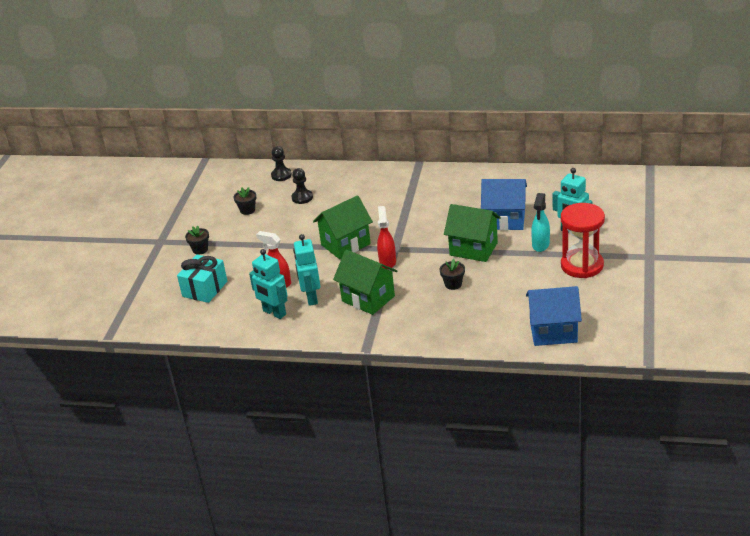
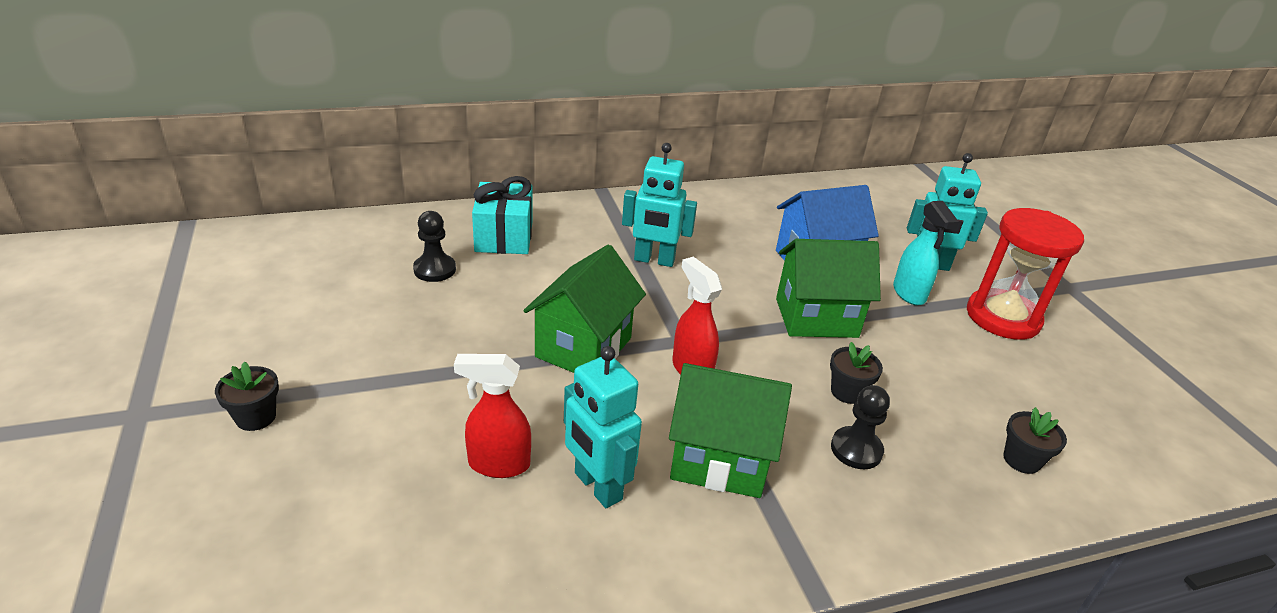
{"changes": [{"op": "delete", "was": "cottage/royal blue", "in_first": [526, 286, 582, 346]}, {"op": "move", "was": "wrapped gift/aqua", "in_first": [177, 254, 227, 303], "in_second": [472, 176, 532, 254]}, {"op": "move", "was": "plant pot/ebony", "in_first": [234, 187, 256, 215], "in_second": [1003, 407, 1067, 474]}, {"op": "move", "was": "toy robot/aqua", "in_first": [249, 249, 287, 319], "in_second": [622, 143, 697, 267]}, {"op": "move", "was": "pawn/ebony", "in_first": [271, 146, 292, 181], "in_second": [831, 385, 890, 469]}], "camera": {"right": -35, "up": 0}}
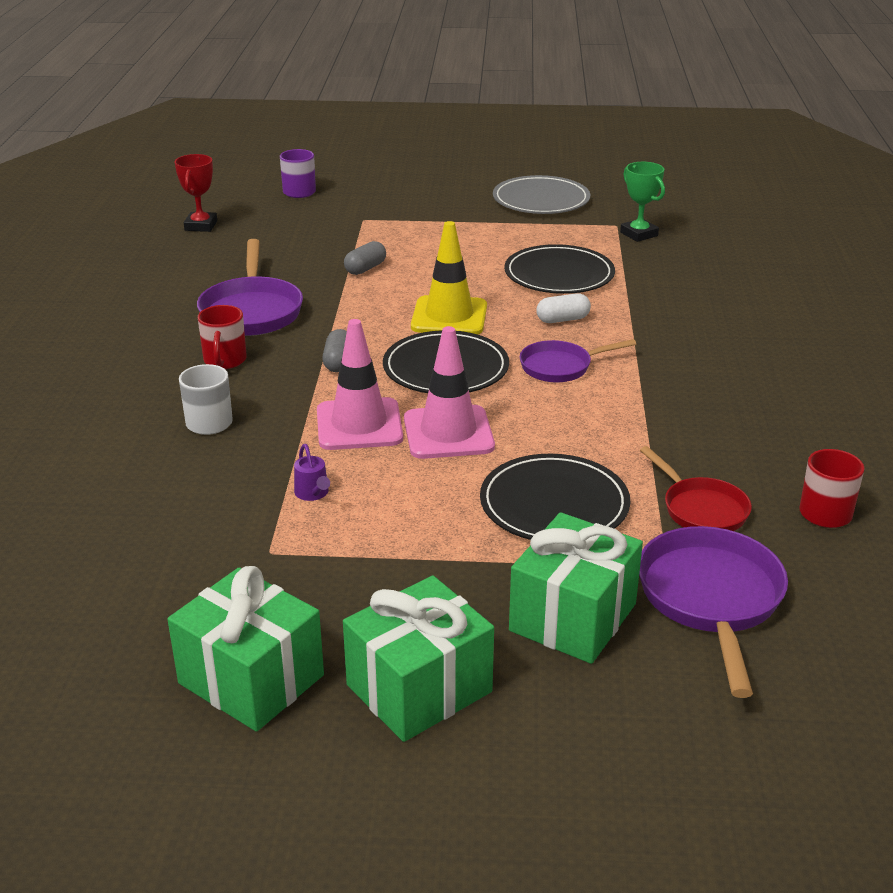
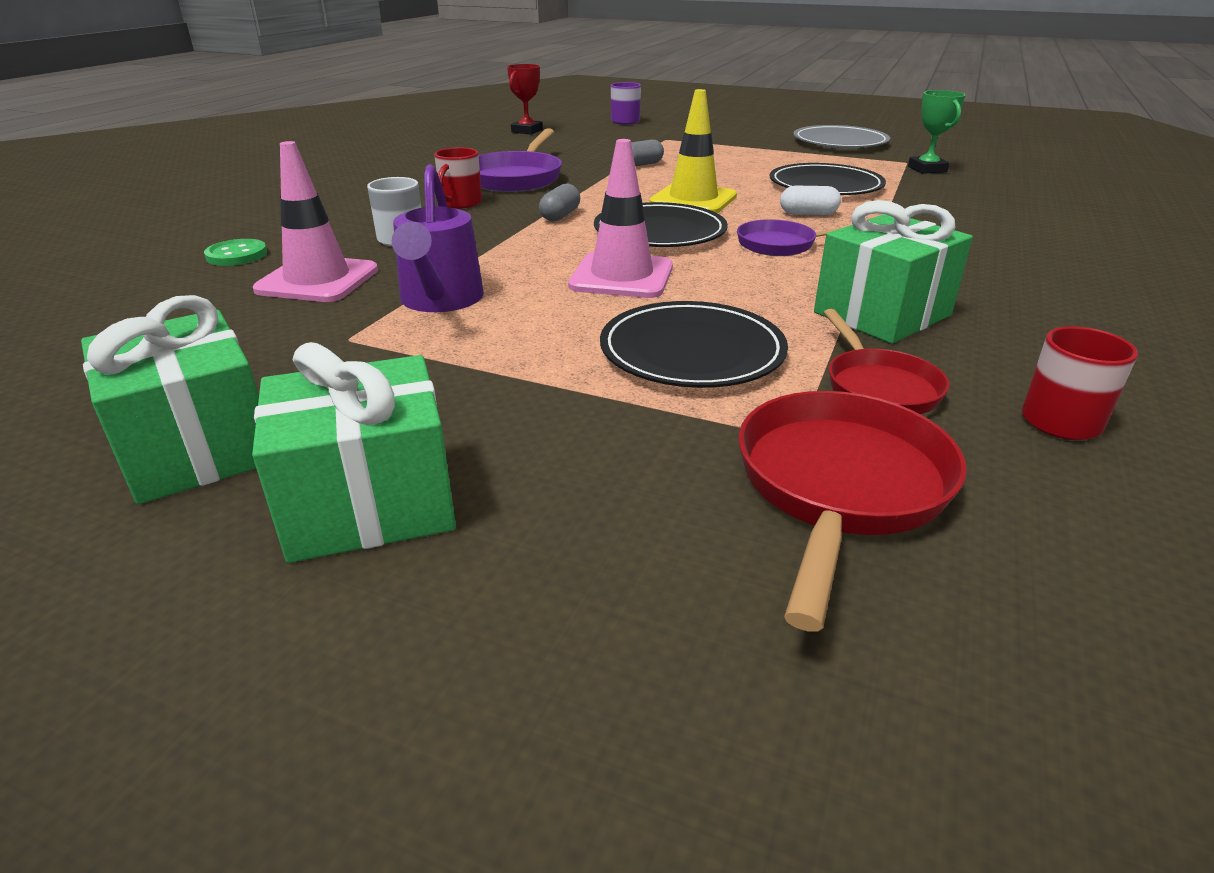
{"changes": [{"op": "insert", "now": "sewing button/leaf-green", "in_second": [204, 239, 267, 266]}, {"op": "move", "was": "safety cone/rose-pink", "in_first": [317, 319, 403, 450], "in_second": [253, 141, 378, 302]}, {"op": "move", "was": "wrapped gift/leaf-green", "in_first": [509, 512, 643, 664], "in_second": [814, 200, 973, 344]}, {"op": "recolor", "was": "pan/royal purple", "now": "pan/scarlet", "in_first": [639, 526, 788, 698], "in_second": [739, 391, 967, 631]}, {"op": "resize", "was": "watering pot/royal purple", "in_first": [294, 444, 330, 501], "in_second": [392, 164, 484, 312], "ratio": 2.21}], "camera": {"right": 20, "up": 0}}
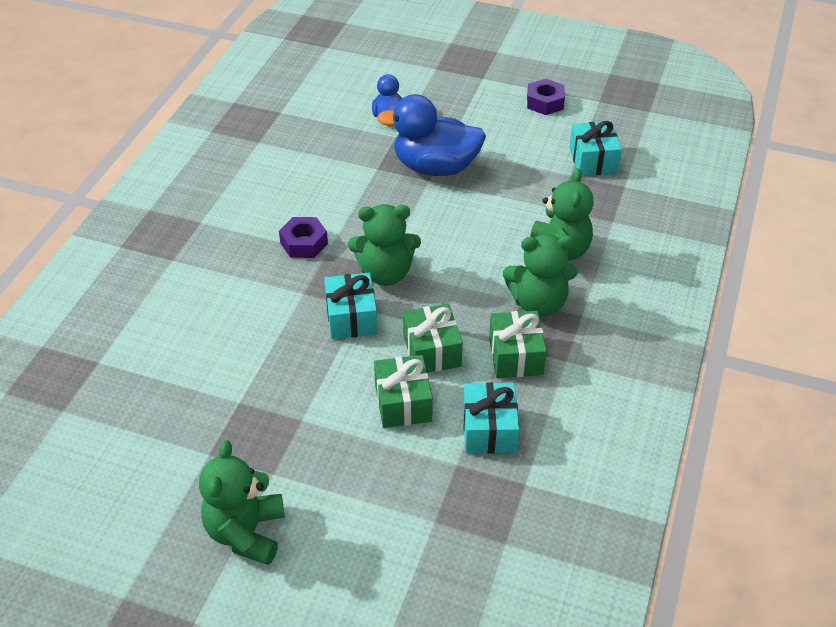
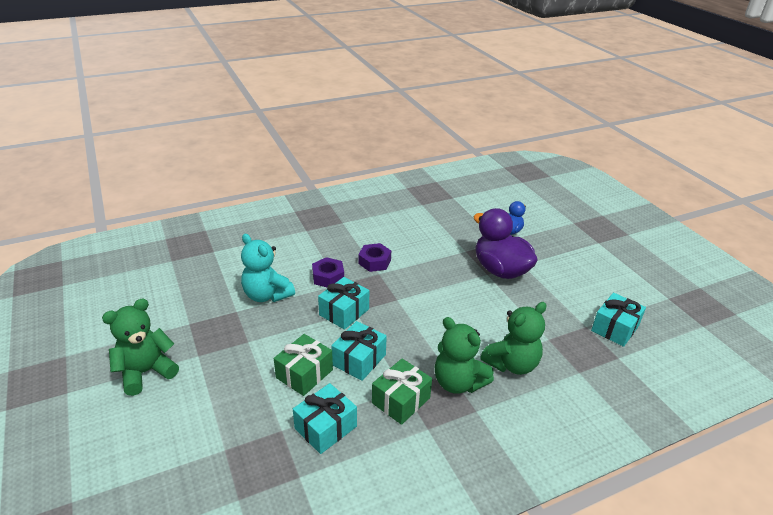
{"changes": [{"op": "delete", "was": "teddy bear/leaf-green", "in_first": [348, 204, 421, 286]}, {"op": "insert", "now": "teddy bear/aqua", "in_second": [241, 234, 295, 302]}, {"op": "move", "was": "hexagon nut/royal purple", "in_first": [527, 79, 565, 115], "in_second": [312, 257, 344, 287]}, {"op": "recolor", "was": "duck/royal blue", "now": "duck/royal purple", "in_first": [377, 94, 486, 176], "in_second": [473, 208, 538, 279]}, {"op": "recolor", "was": "wrapped gift/leaf-green", "now": "wrapped gift/aqua", "in_first": [403, 304, 463, 373], "in_second": [331, 321, 387, 381]}], "camera": {"right": 45, "up": -10}}
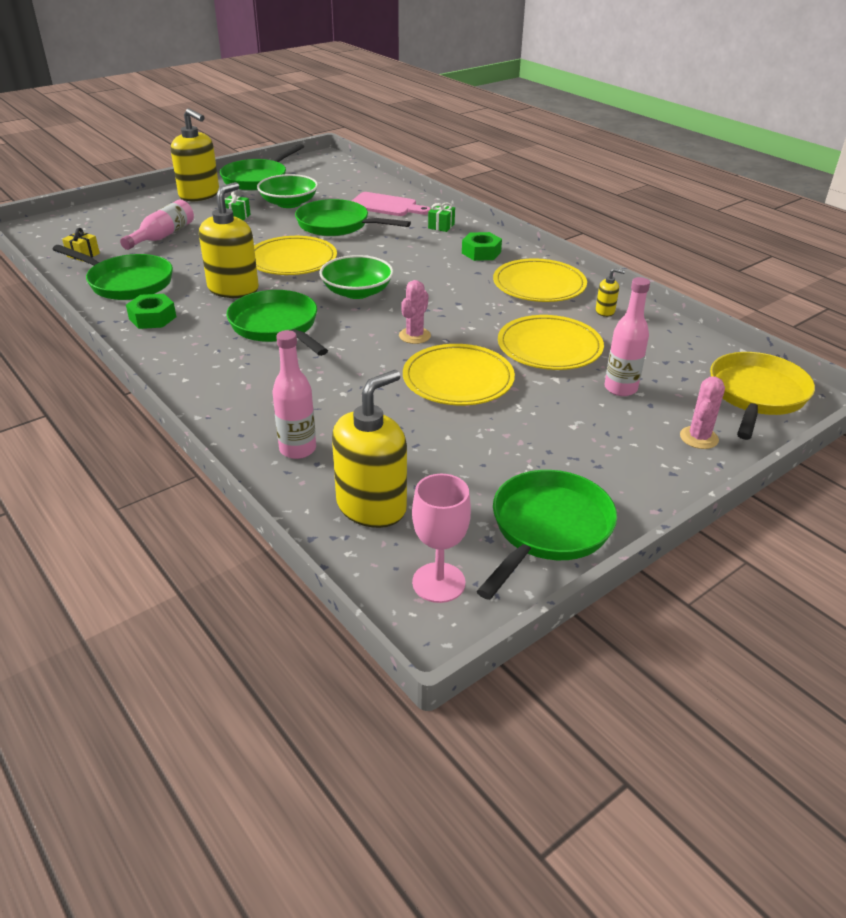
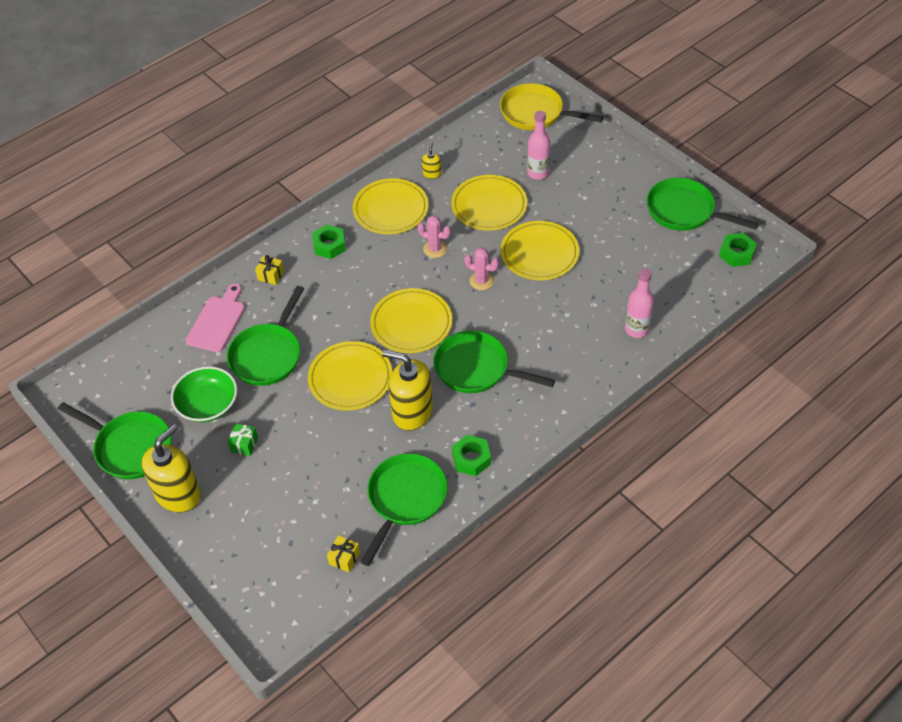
{"changes": [{"op": "delete", "was": "flask/rose-pink", "in_first": [120, 200, 194, 250]}, {"op": "delete", "was": "pump bottle/bright yellow", "in_first": [332, 370, 407, 528]}, {"op": "move", "was": "saguaro cactus/rose-pink", "in_first": [680, 376, 725, 449], "in_second": [417, 216, 451, 258]}, {"op": "replace", "was": "deep dish/leaf-green", "now": "flat dish/bright yellow", "in_first": [319, 255, 394, 299], "in_second": [370, 288, 452, 353]}, {"op": "replace", "was": "chalice/rose-pink", "now": "hexagon nut/leaf-green", "in_first": [412, 474, 471, 603], "in_second": [719, 233, 757, 267]}, {"op": "recolor", "was": "wrapped gift/leaf-green", "now": "wrapped gift/bright yellow", "in_first": [428, 203, 455, 232], "in_second": [255, 255, 284, 285]}, {"op": "rotate", "was": "pan/leaf-green", "in_first": [227, 290, 328, 356], "in_second": [433, 331, 555, 393], "clockwise": 60}], "camera": {"right": -90, "up": 15}}
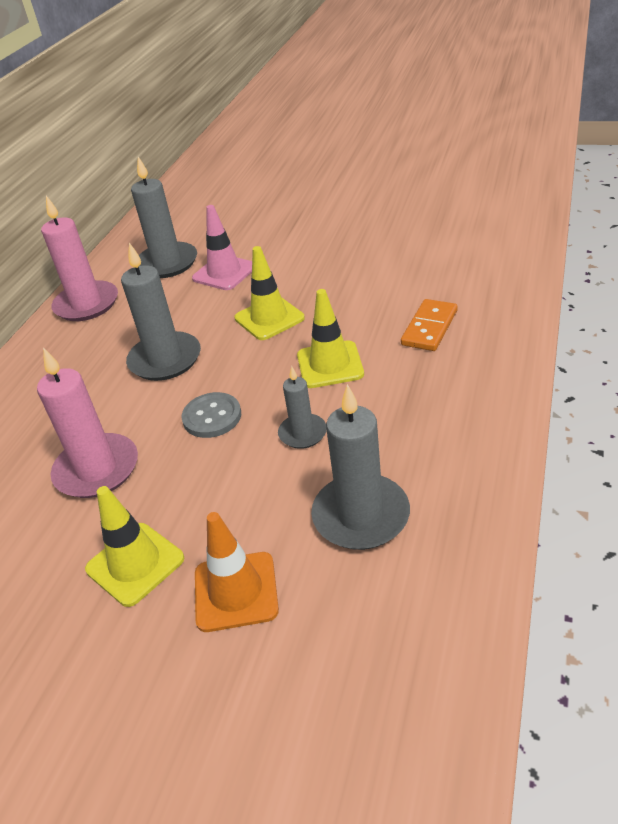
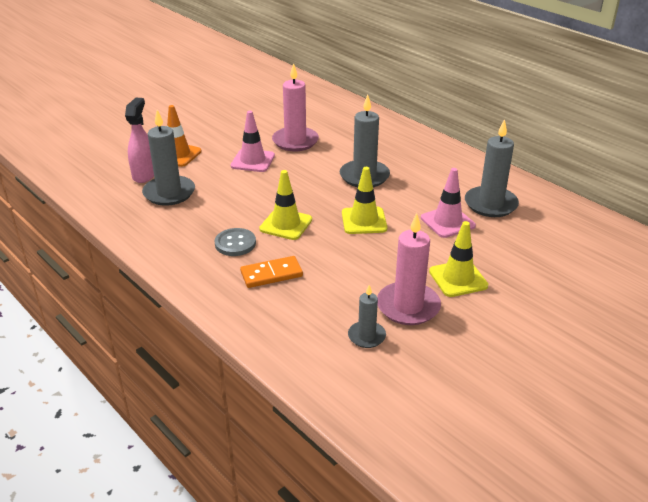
{"changes": [{"op": "insert", "now": "sprayer/rose-pink", "in_second": [125, 98, 154, 183]}, {"op": "insert", "now": "safety cone/rose-pink", "in_second": [231, 111, 275, 172]}, {"op": "move", "was": "candle/rose-pink", "in_first": [41, 196, 118, 321], "in_second": [377, 213, 441, 325]}, {"op": "move", "was": "safety cone/bright yellow", "in_first": [85, 486, 184, 607], "in_second": [429, 221, 488, 297]}, {"op": "move", "was": "sewing button/ash-grey", "in_first": [182, 392, 241, 438], "in_second": [215, 228, 256, 256]}, {"op": "move", "was": "candle/ash-grey", "in_first": [278, 366, 327, 449], "in_second": [348, 285, 386, 348]}, {"op": "rotate", "was": "domino tile/bright orange", "in_first": [401, 299, 457, 351], "in_second": [240, 256, 303, 288], "clockwise": -75}], "camera": {"right": 115, "up": -5}}
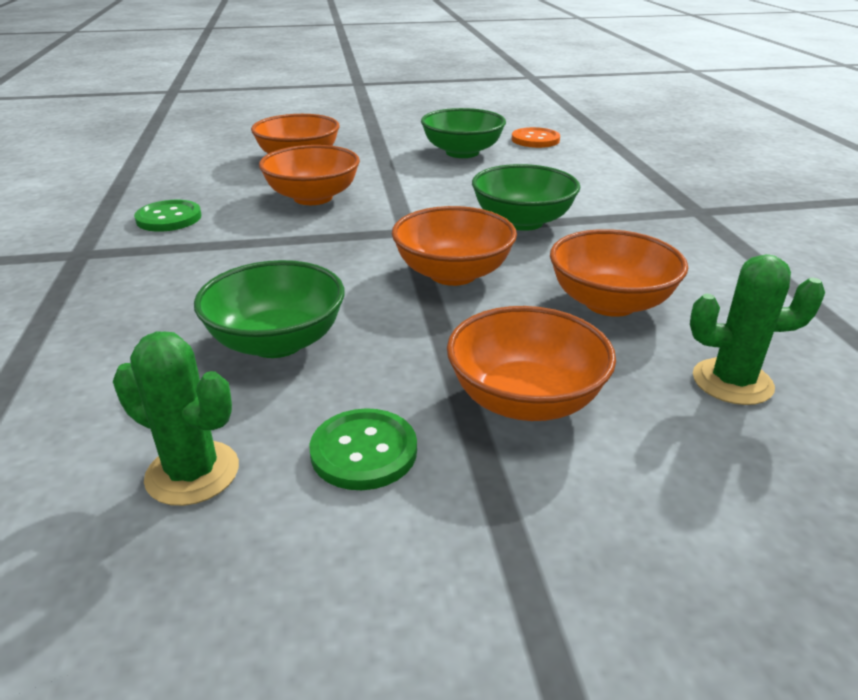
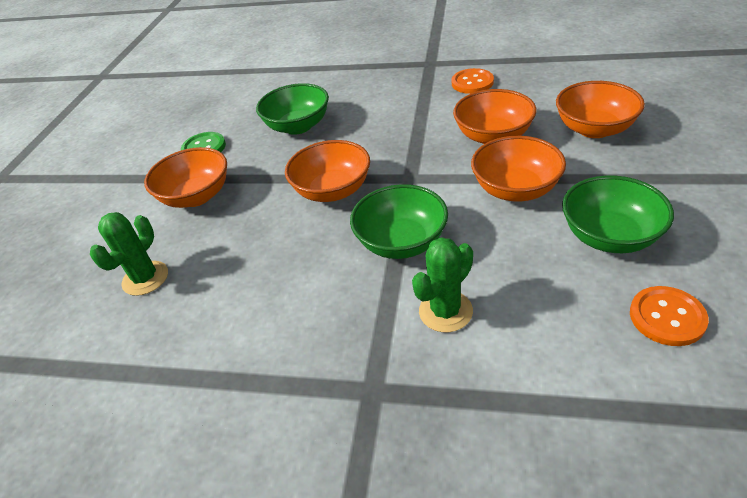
{"changes": [{"op": "move", "was": "saguaro cactus/leaf-green", "in_first": [113, 331, 239, 506], "in_second": [412, 237, 473, 332]}, {"op": "move", "was": "deep dish/bright orange", "in_first": [550, 229, 688, 317], "in_second": [471, 136, 566, 202]}, {"op": "recolor", "was": "sewing button/leaf-green", "now": "sewing button/bright orange", "in_first": [134, 200, 201, 232], "in_second": [452, 68, 494, 94]}], "camera": {"right": 115, "up": 10}}
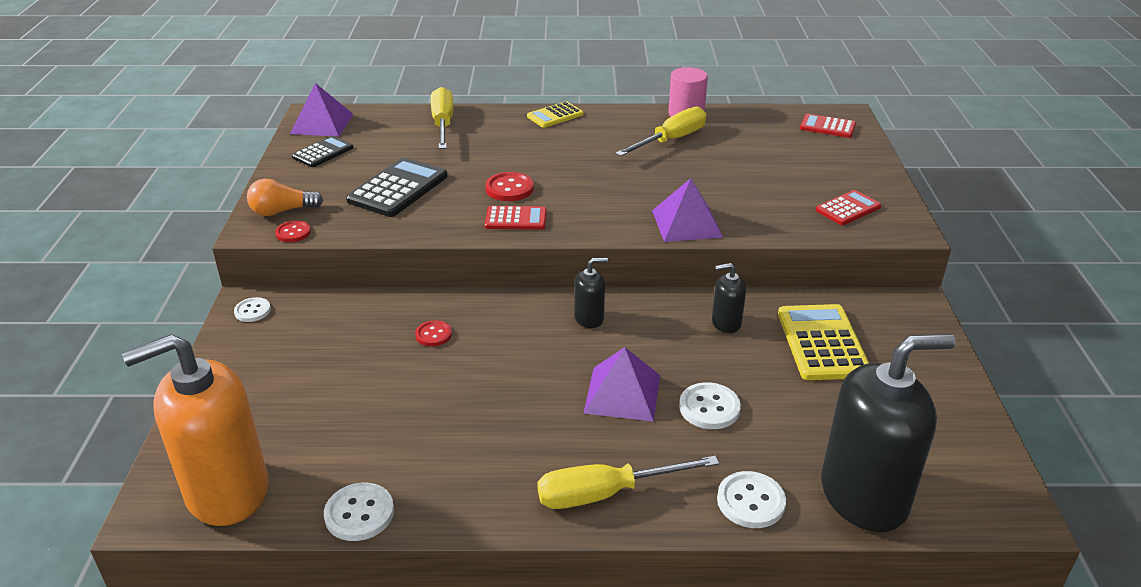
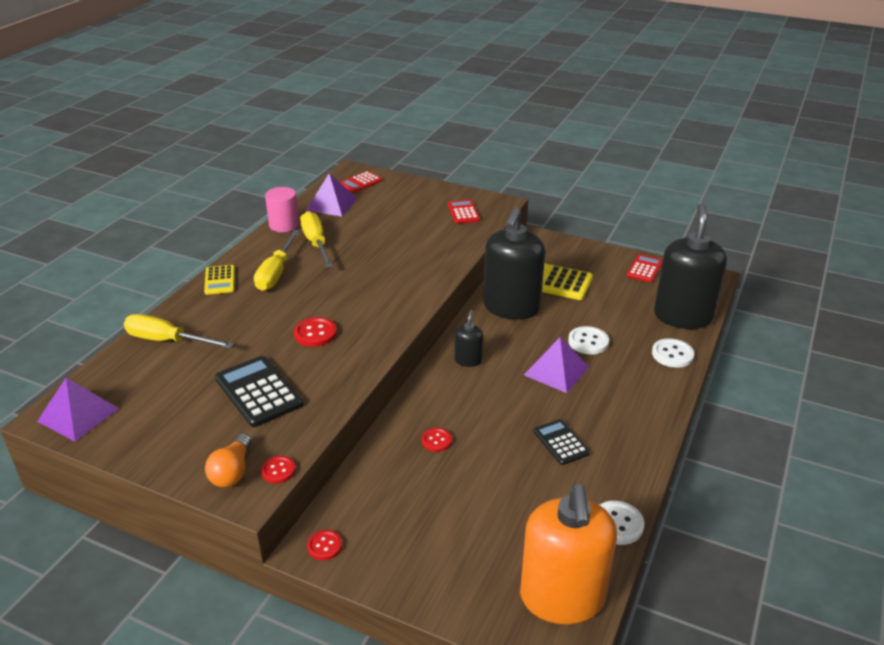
{"changes": [{"op": "move", "was": "calculator/ebony", "in_first": [292, 136, 353, 167], "in_second": [533, 419, 590, 465]}, {"op": "move", "was": "calculator/scarlet", "in_first": [485, 206, 547, 230], "in_second": [627, 254, 663, 282]}, {"op": "move", "was": "hand screwdriver/bright yellow", "in_first": [537, 456, 719, 509], "in_second": [254, 230, 300, 291]}, {"op": "move", "was": "pyramid/royal purple", "in_first": [652, 178, 723, 242], "in_second": [306, 173, 357, 216]}, {"op": "recolor", "was": "sewing button/pure white", "now": "sewing button/scarlet", "in_first": [234, 297, 271, 322], "in_second": [307, 530, 342, 560]}, {"op": "resize", "was": "pump bottle/ebony", "in_first": [712, 263, 746, 333], "in_second": [483, 208, 545, 320], "ratio": 2.25}], "camera": {"right": -65, "up": 0}}
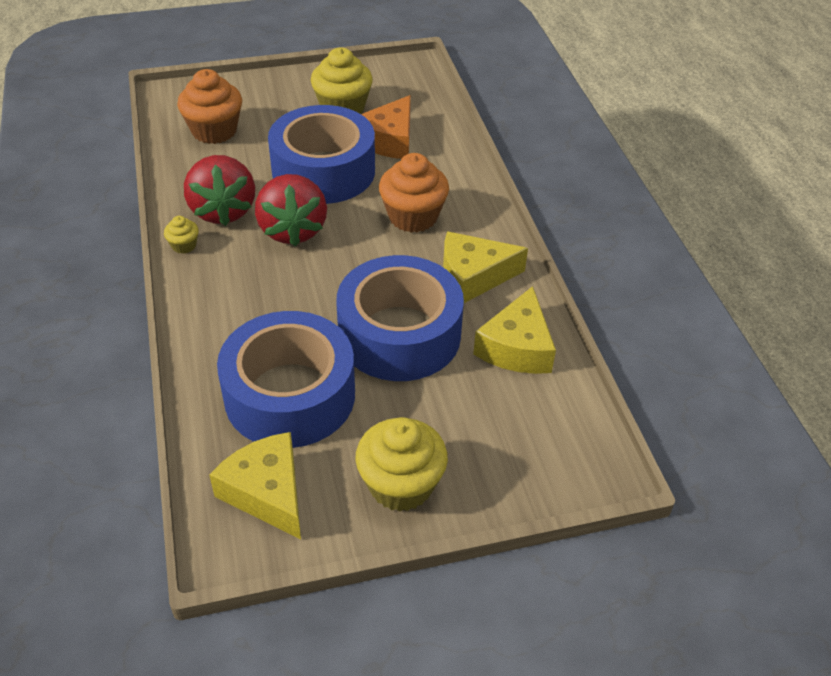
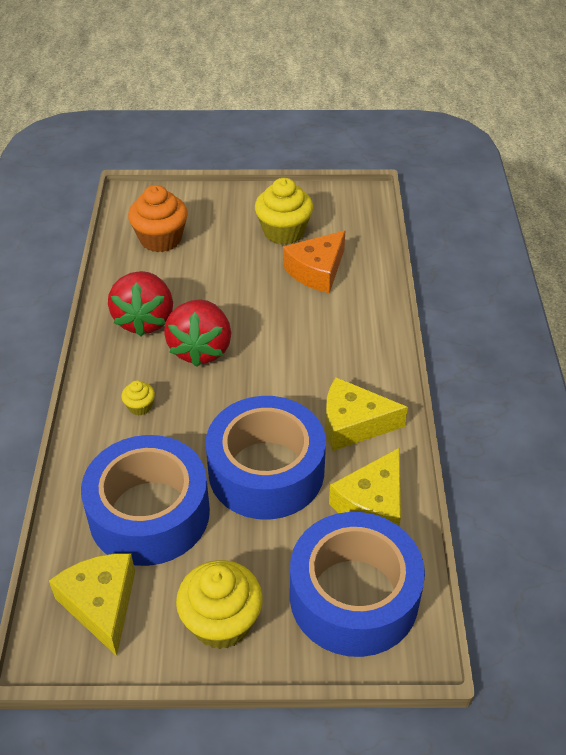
{"changes": [{"op": "delete", "was": "muffin/bright orange", "in_first": [379, 153, 449, 233]}, {"op": "move", "was": "muffin/bright yellow", "in_first": [164, 216, 199, 254], "in_second": [121, 380, 155, 416]}, {"op": "move", "was": "sticky tape/royal blue", "in_first": [268, 105, 375, 204], "in_second": [290, 512, 425, 657]}], "camera": {"right": 15, "up": 0}}
